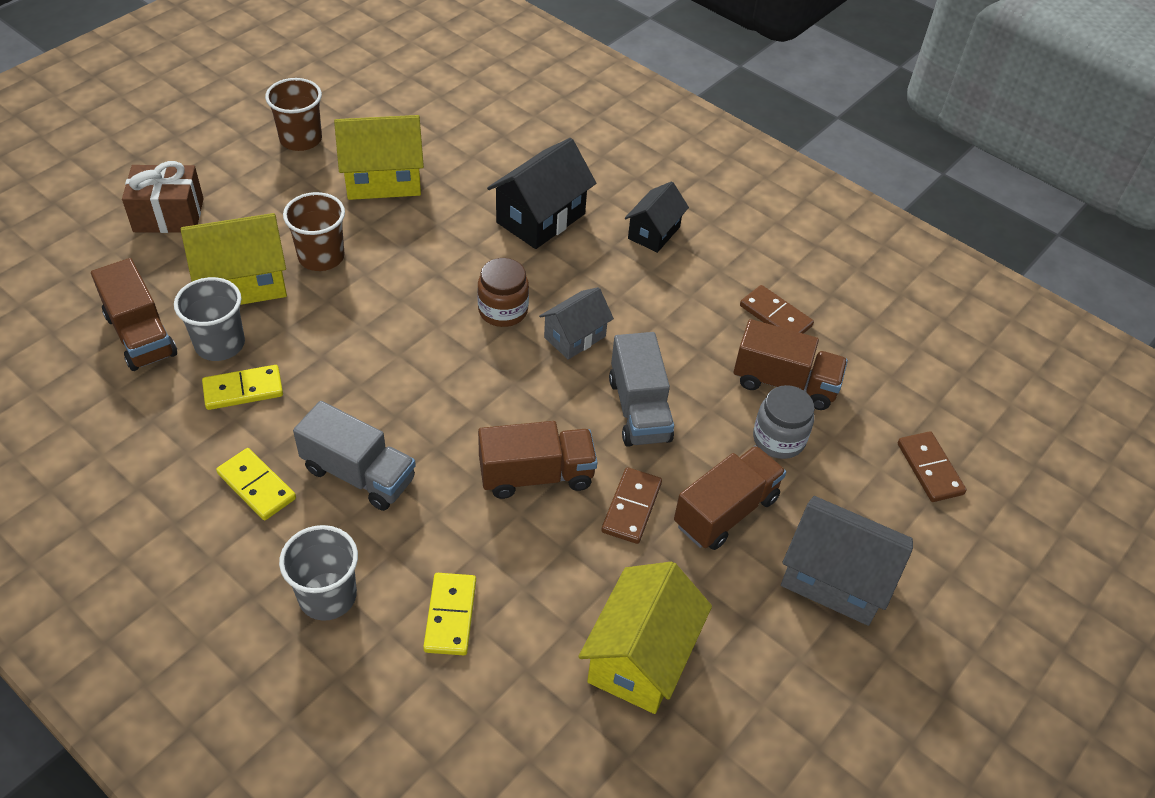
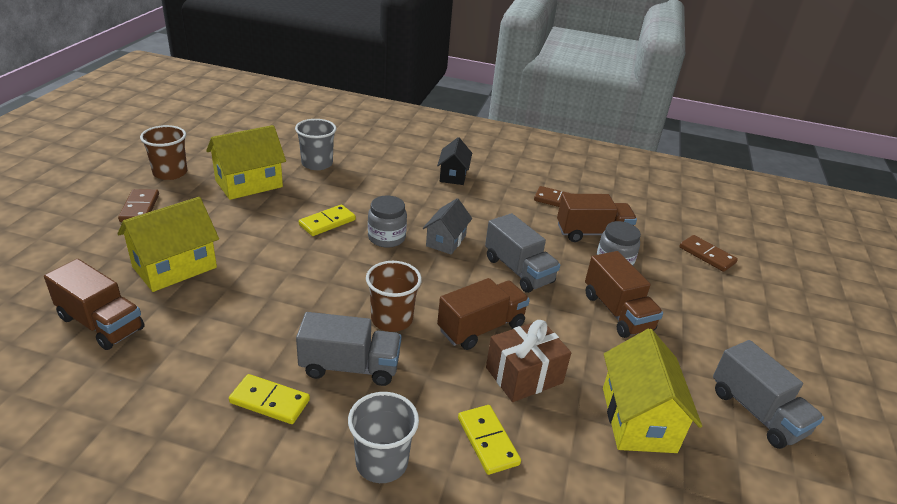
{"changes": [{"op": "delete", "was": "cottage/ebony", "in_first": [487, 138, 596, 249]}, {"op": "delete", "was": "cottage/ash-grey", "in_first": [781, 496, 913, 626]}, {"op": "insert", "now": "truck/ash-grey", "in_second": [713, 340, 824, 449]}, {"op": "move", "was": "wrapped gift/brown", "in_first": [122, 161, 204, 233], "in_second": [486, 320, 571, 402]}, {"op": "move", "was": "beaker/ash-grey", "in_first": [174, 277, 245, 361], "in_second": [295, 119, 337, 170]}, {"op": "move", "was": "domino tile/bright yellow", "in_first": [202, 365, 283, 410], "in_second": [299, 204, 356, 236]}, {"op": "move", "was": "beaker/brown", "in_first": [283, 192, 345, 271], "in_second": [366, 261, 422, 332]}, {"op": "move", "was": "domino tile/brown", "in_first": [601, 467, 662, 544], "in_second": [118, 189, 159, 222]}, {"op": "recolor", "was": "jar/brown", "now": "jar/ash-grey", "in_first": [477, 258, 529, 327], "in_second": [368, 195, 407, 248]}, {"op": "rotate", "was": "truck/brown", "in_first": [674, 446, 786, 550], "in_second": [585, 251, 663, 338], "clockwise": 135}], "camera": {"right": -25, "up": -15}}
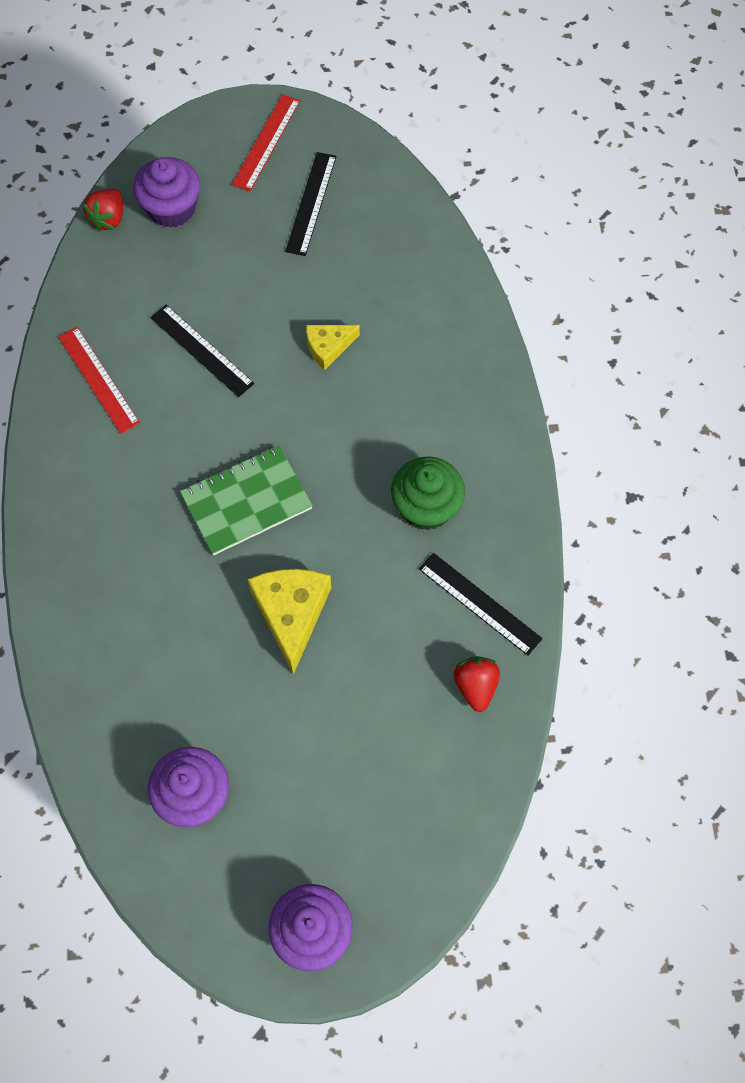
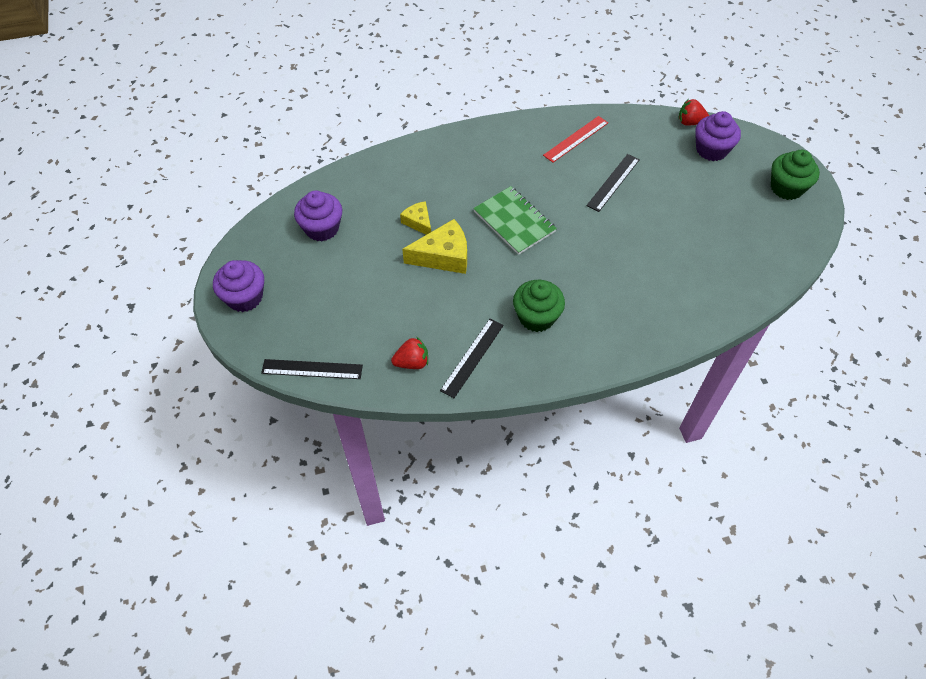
{"changes": [{"op": "move", "was": "straightedge/ebony", "in_first": [285, 152, 336, 256], "in_second": [261, 359, 363, 379]}, {"op": "move", "was": "piece of cheese/bright yellow", "in_first": [306, 325, 360, 370], "in_second": [400, 201, 431, 235]}, {"op": "replace", "was": "straightedge/scarlet", "now": "muffin/leaf-green", "in_first": [232, 94, 300, 191], "in_second": [771, 150, 820, 200]}], "camera": {"right": 80, "up": -10}}
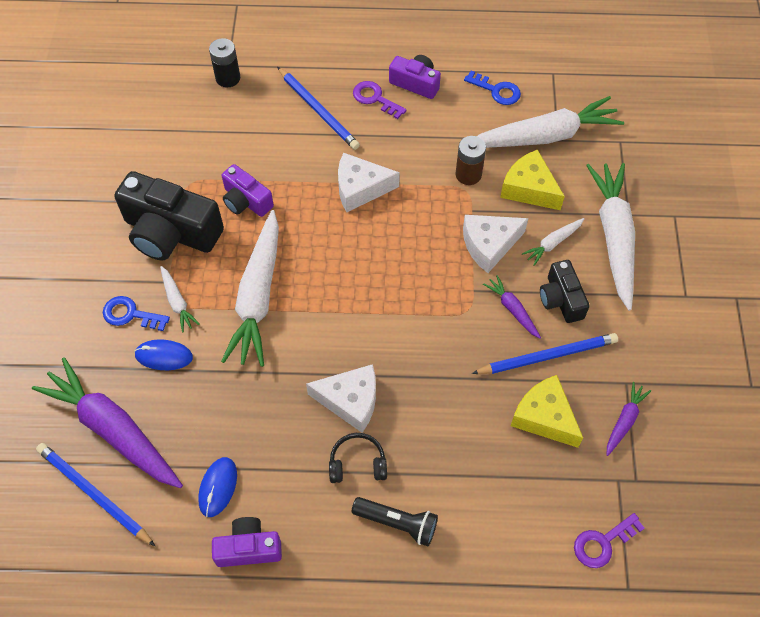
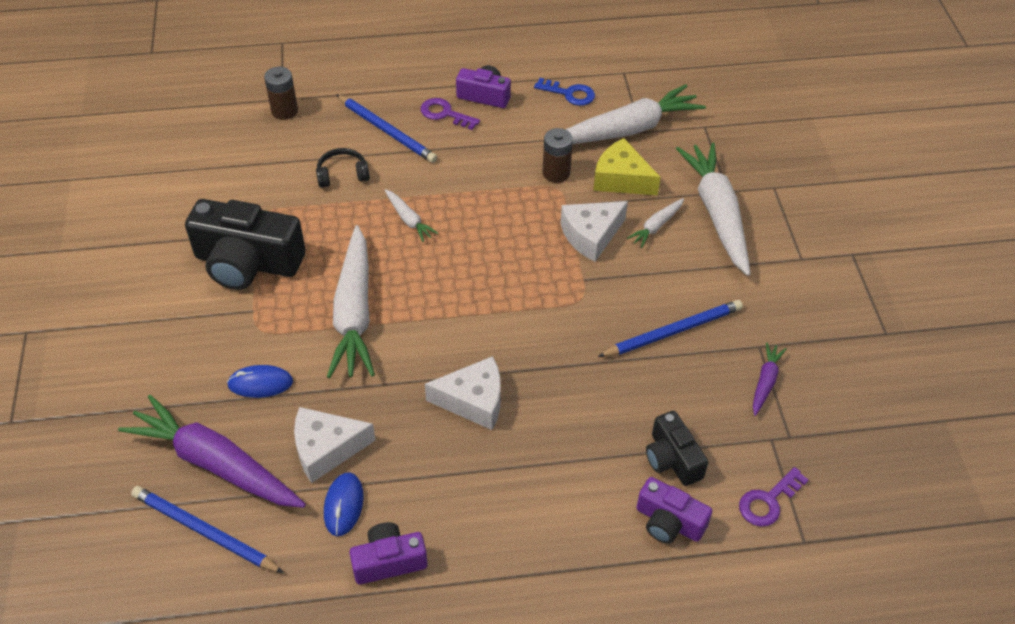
{"changes": [{"op": "delete", "was": "key/royal blue", "in_first": [103, 296, 170, 331]}, {"op": "delete", "was": "flashlight/ebony", "in_first": [352, 497, 438, 546]}, {"op": "delete", "was": "carrot/royal purple", "in_first": [483, 275, 541, 339]}, {"op": "delete", "was": "piece of cheese/bright yellow", "in_first": [511, 375, 583, 448]}, {"op": "move", "was": "carrot/pure white", "in_first": [160, 266, 200, 332], "in_second": [385, 189, 438, 242]}, {"op": "move", "was": "camera/royal purple", "in_first": [222, 164, 274, 217], "in_second": [636, 477, 712, 544]}, {"op": "move", "was": "over-ear headphones/ebony", "in_first": [329, 433, 387, 483], "in_second": [316, 148, 370, 188]}, {"op": "move", "was": "piece of cheese/pure white", "in_first": [338, 153, 400, 212], "in_second": [294, 407, 375, 483]}, {"op": "move", "was": "camera/ebony", "in_first": [540, 260, 590, 323], "in_second": [646, 411, 708, 486]}, {"op": "recolor", "was": "battery/ebony", "now": "battery/brown", "in_first": [209, 38, 240, 87], "in_second": [264, 67, 298, 120]}], "camera": {"right": -10, "up": -10}}
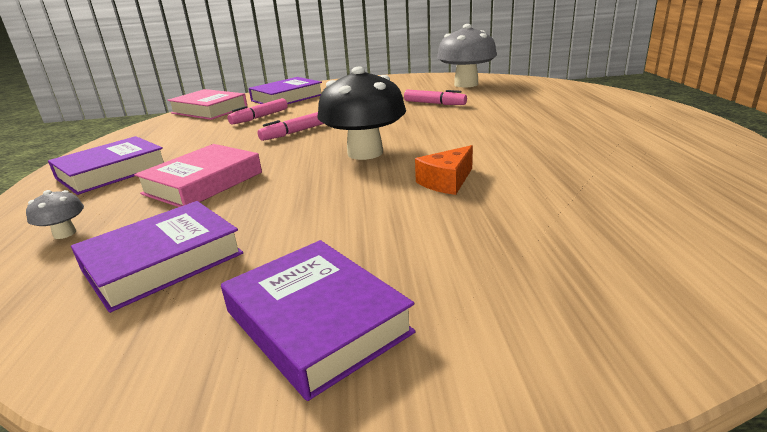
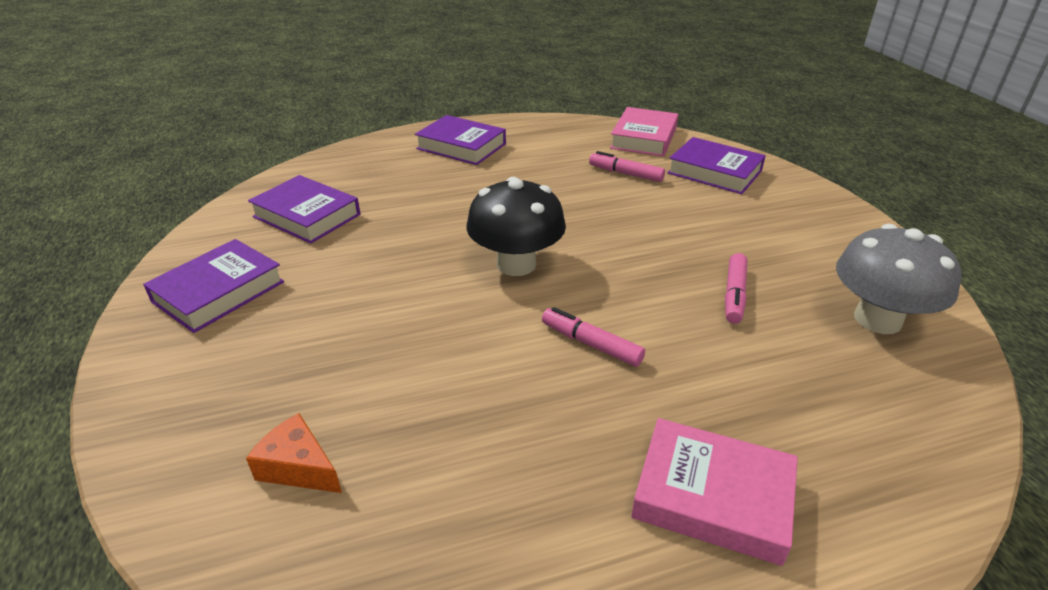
{"changes": [{"op": "delete", "was": "toadstool/ash-grey", "in_first": [26, 190, 84, 239]}, {"op": "move", "was": "hardback/rose-pink", "in_first": [134, 144, 262, 207], "in_second": [631, 418, 798, 566]}, {"op": "move", "was": "marker/rose-pink", "in_first": [257, 112, 324, 141], "in_second": [542, 307, 645, 367]}, {"op": "move", "was": "piece of cheese/bright orange", "in_first": [415, 145, 473, 195], "in_second": [246, 413, 342, 493]}], "camera": {"right": 75, "up": 10}}
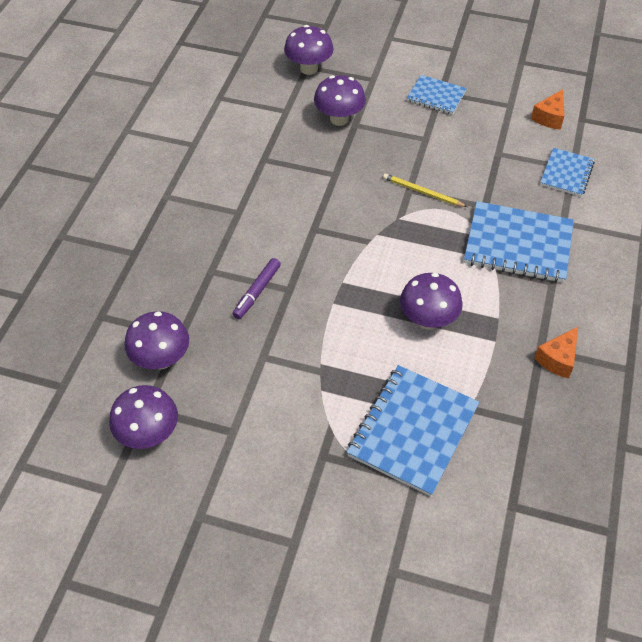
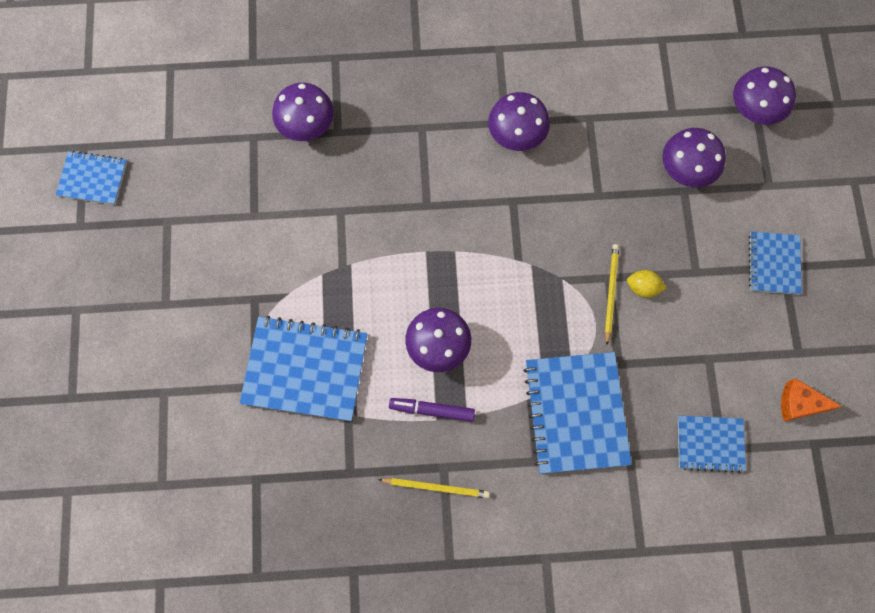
{"changes": [{"op": "insert", "now": "notebook/royal blue", "in_second": [56, 151, 127, 205]}, {"op": "insert", "now": "citrus fruit/bright yellow", "in_second": [627, 270, 666, 298]}, {"op": "move", "was": "toadstool/royal purple", "in_first": [109, 385, 178, 449], "in_second": [488, 92, 550, 151]}, {"op": "move", "was": "marker/royal purple", "in_first": [233, 258, 281, 319], "in_second": [389, 398, 475, 422]}, {"op": "replace", "was": "piece of cheese/bright orange", "now": "pencil/bright yellow", "in_first": [534, 327, 578, 378], "in_second": [378, 478, 490, 498]}], "camera": {"right": 70, "up": 20}}
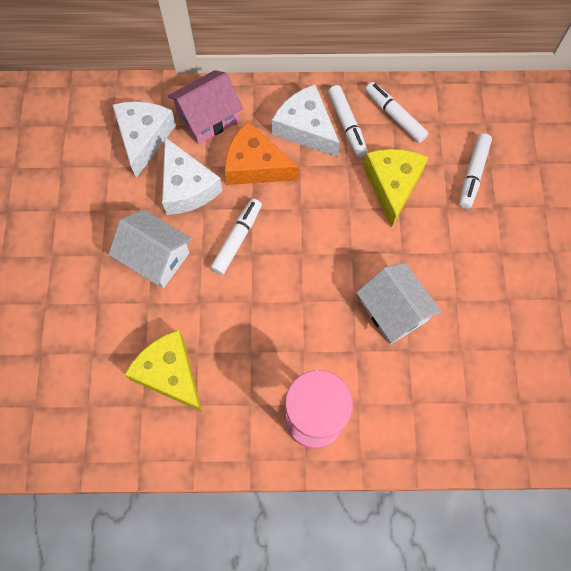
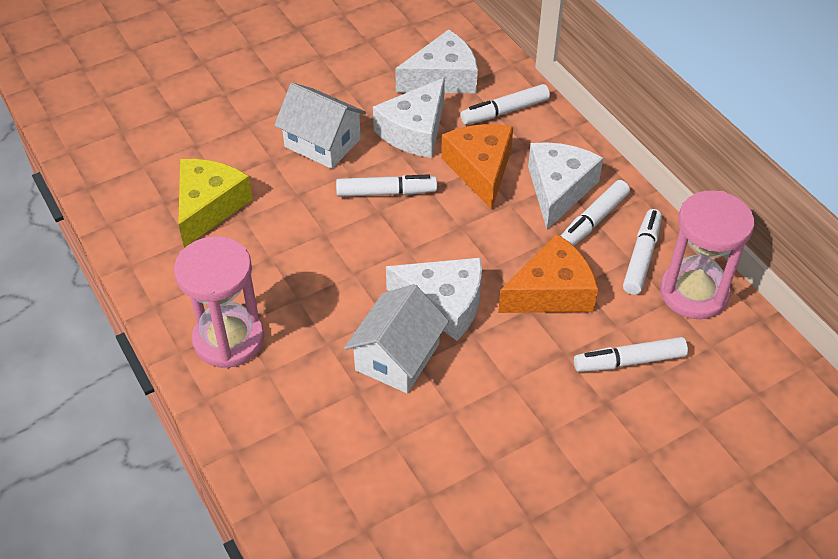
{"changes": [{"op": "insert", "now": "piece of cheese/pure white", "in_second": [386, 258, 482, 341]}, {"op": "insert", "now": "sand timer/rose-pink", "in_second": [660, 190, 754, 319]}, {"op": "replace", "was": "cottage/rose-pink", "now": "marker/pure white", "in_first": [168, 70, 243, 144], "in_second": [461, 84, 550, 125]}, {"op": "recolor", "was": "piece of cheese/bright yellow", "now": "piece of cheese/bright orange", "in_first": [364, 149, 429, 227], "in_second": [498, 234, 598, 313]}, {"op": "rotate", "was": "cottage/pure white", "in_first": [109, 209, 192, 288], "in_second": [274, 83, 366, 169], "clockwise": -60}], "camera": {"right": 60, "up": -20}}
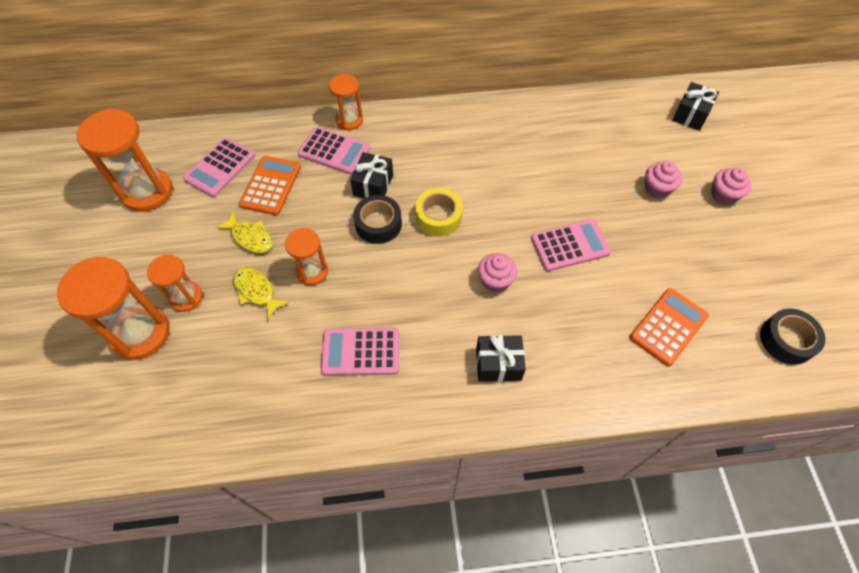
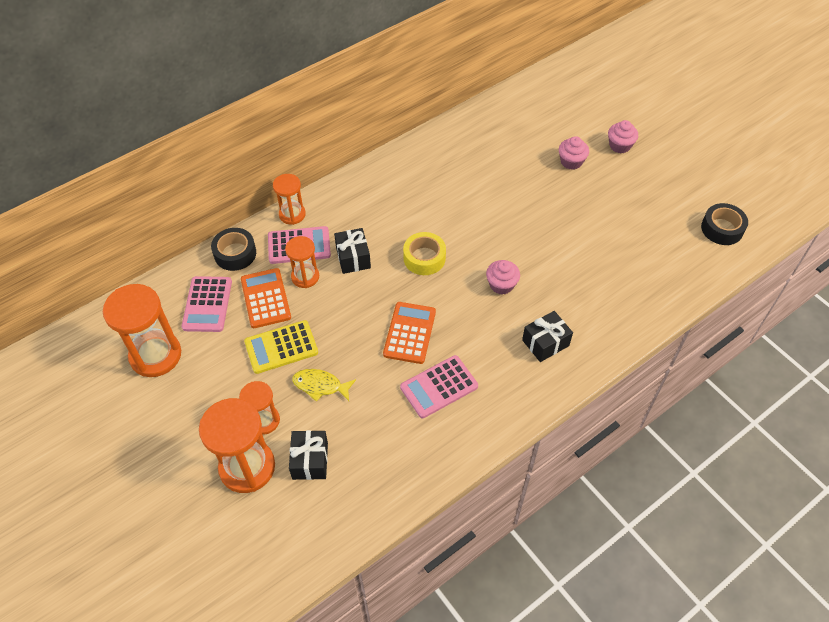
{"changes": [{"op": "delete", "was": "calculator/rose-pink", "in_first": [531, 219, 611, 271]}, {"op": "move", "was": "sand timer/bright orange", "in_first": [285, 228, 328, 285], "in_second": [285, 236, 319, 288]}, {"op": "move", "was": "sticky tape/ebony", "in_first": [353, 195, 402, 244], "in_second": [211, 228, 256, 271]}, {"op": "move", "was": "calculator/bright orange", "in_first": [629, 288, 709, 366], "in_second": [383, 302, 436, 364]}, {"op": "move", "was": "wrapped gift/ebony", "in_first": [672, 82, 719, 131], "in_second": [289, 430, 328, 480]}, {"op": "replace", "was": "fish/bright yellow", "now": "calculator/bright yellow", "in_first": [215, 211, 273, 253], "in_second": [244, 320, 318, 374]}], "camera": {"right": -30, "up": -5}}
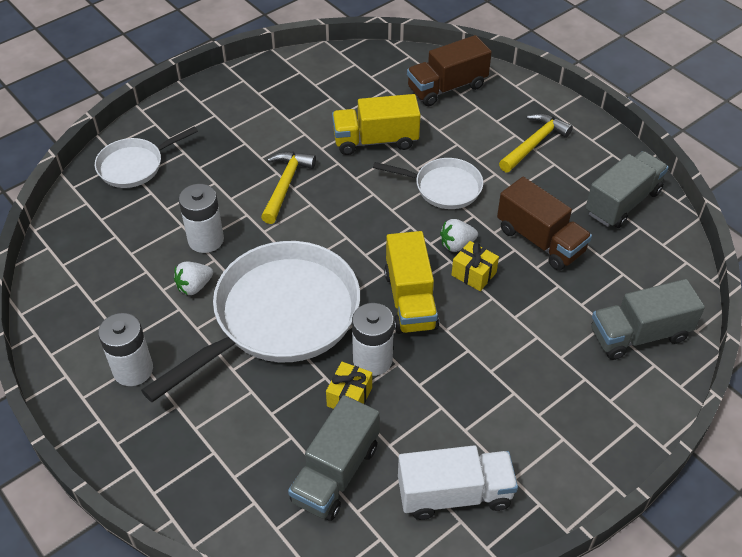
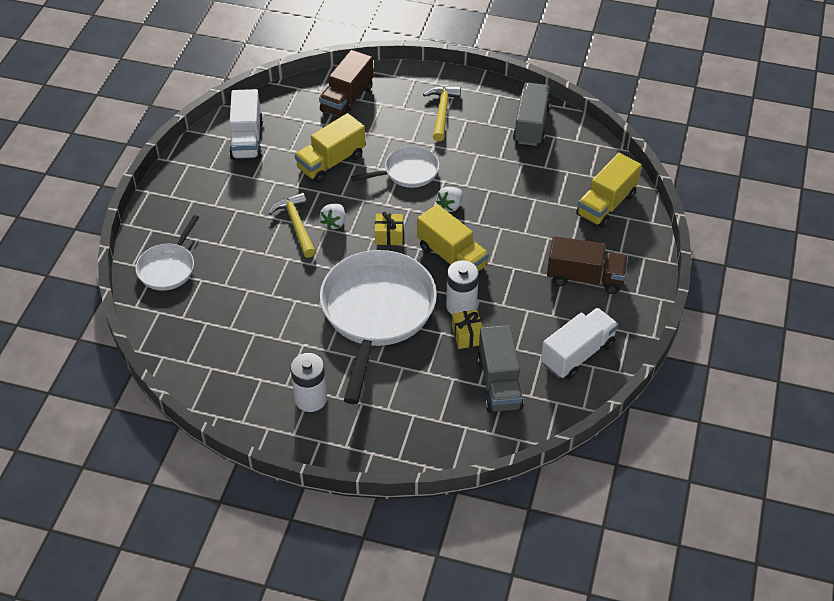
{"changes": [{"op": "delete", "was": "battery/pure white", "in_first": [179, 184, 224, 253]}, {"op": "insert", "now": "truck/pure white", "in_second": [229, 89, 263, 160]}, {"op": "move", "was": "berry/pure white", "in_first": [174, 262, 213, 295], "in_second": [320, 203, 345, 230]}, {"op": "move", "was": "wrapped gift/bright yellow", "in_first": [452, 241, 499, 291], "in_second": [375, 211, 403, 245]}, {"op": "move", "was": "truck/brown", "in_first": [497, 177, 592, 271], "in_second": [547, 236, 628, 294]}, {"op": "recolor", "was": "truck/ash-grey", "now": "truck/bright yellow", "in_first": [591, 279, 705, 360], "in_second": [576, 153, 642, 228]}], "camera": {"right": -35, "up": 0}}
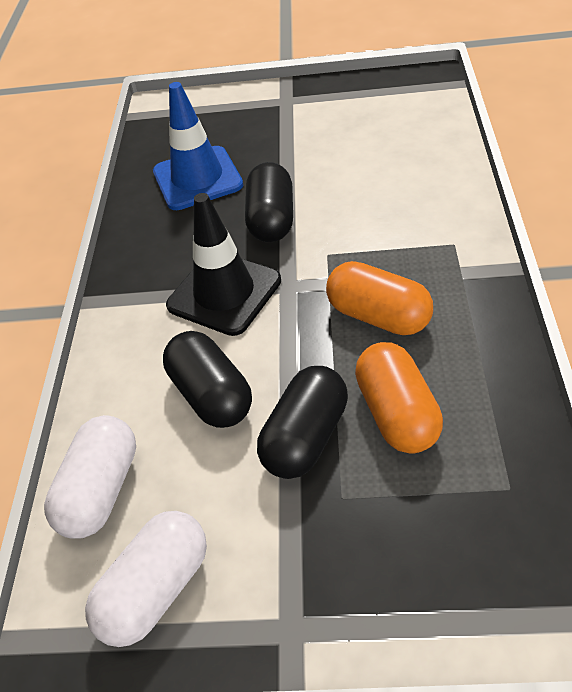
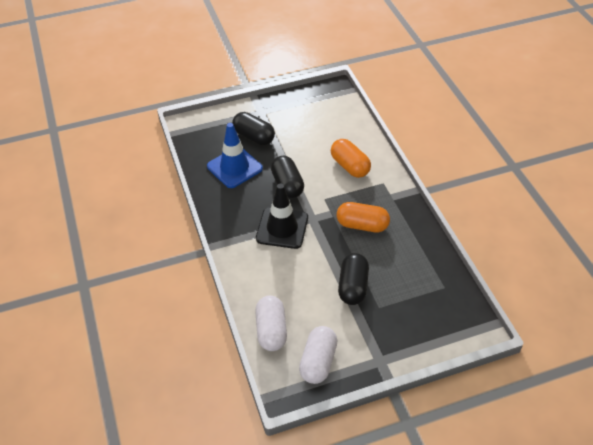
{"changes": [{"op": "move", "was": "pill/ebony", "in_first": [163, 331, 252, 428], "in_second": [232, 112, 275, 145]}, {"op": "move", "was": "pill/bright orange", "in_first": [355, 342, 443, 454], "in_second": [331, 139, 371, 178]}], "camera": {"right": -25, "up": 0}}
